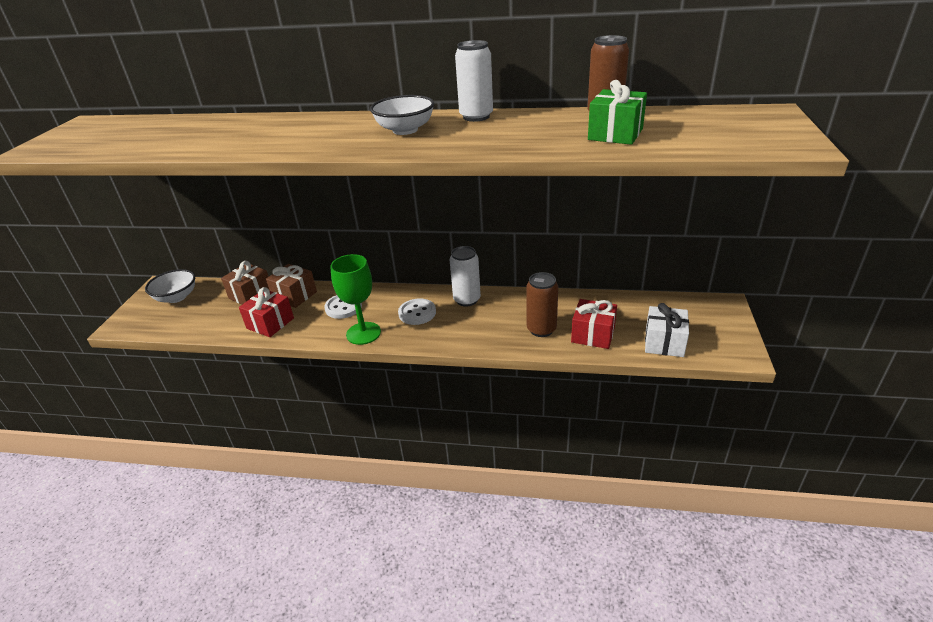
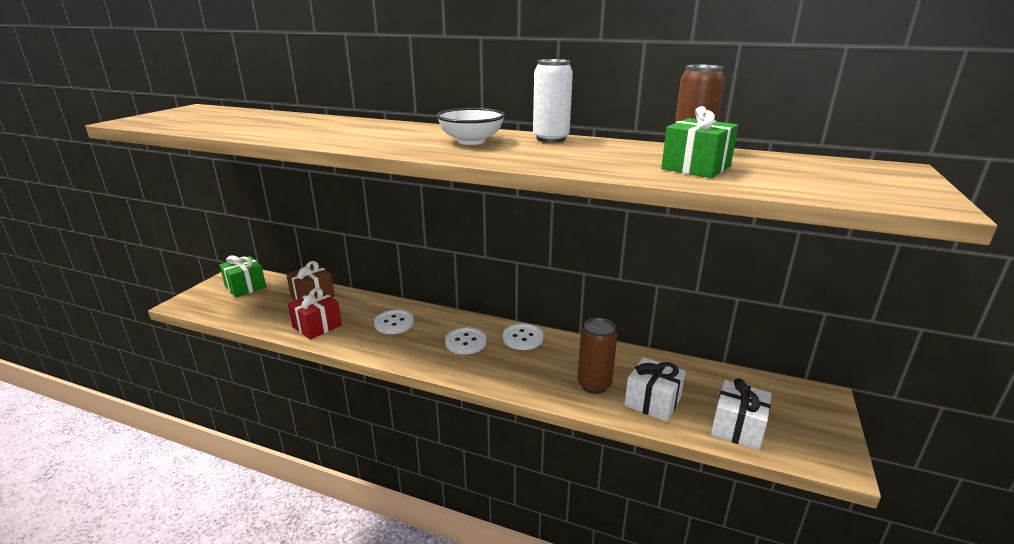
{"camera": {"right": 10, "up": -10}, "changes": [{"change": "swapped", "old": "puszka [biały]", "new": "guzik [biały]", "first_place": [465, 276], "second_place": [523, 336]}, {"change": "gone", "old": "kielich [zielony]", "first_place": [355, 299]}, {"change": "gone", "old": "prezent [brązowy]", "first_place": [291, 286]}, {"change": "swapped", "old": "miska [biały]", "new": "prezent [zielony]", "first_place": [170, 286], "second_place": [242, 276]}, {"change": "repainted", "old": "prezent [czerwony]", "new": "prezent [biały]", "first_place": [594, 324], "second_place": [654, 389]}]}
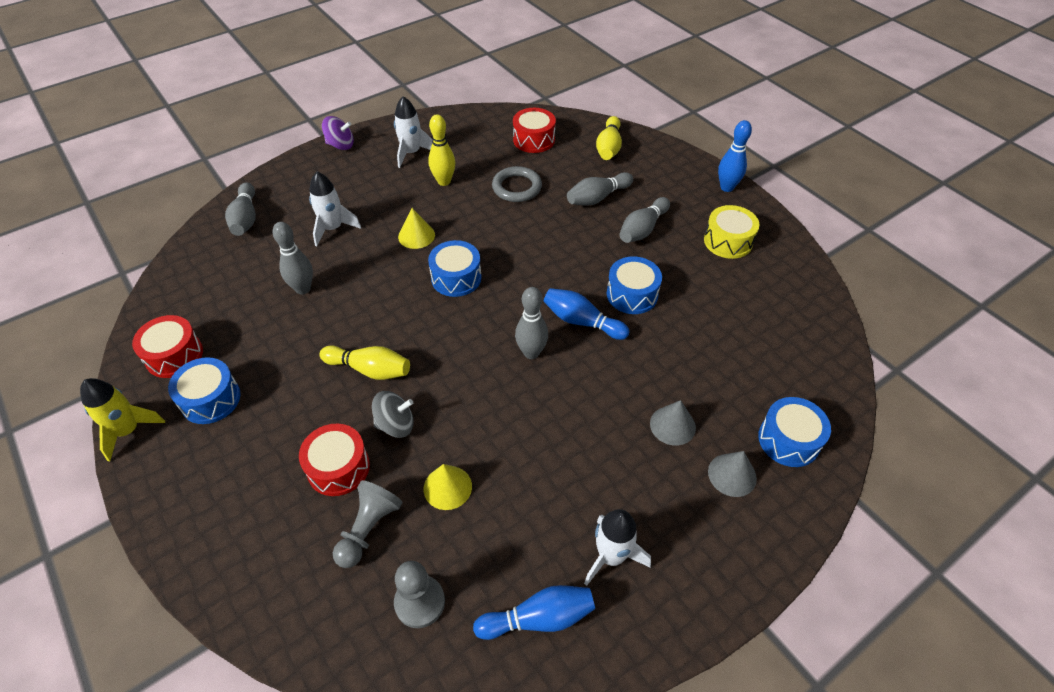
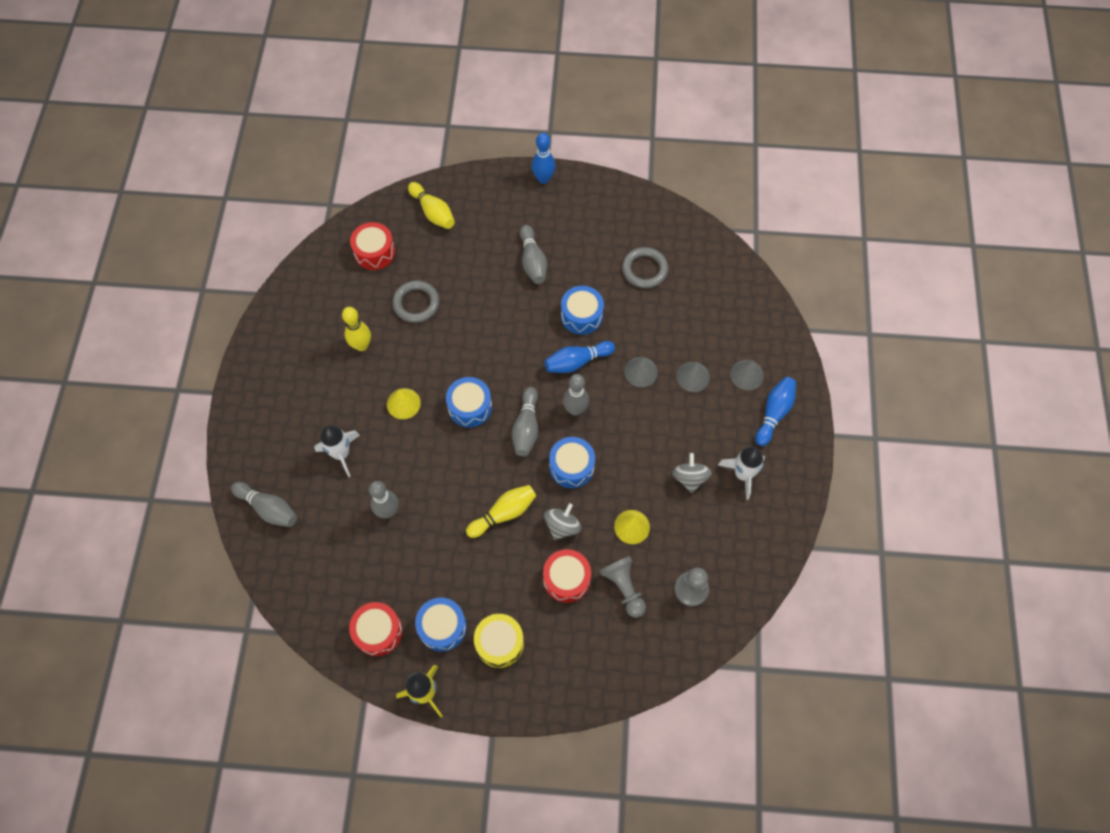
{"camera": {"right": -50, "up": 15}, "changes": [{"change": "gone", "old": "rakieta [biały]", "first_place": [413, 132]}, {"change": "gone", "old": "bączek [fioletowy]", "first_place": [338, 133]}, {"change": "shifted", "old": "kręgiel [szary]", "first_place": [600, 189], "second_place": [525, 421]}, {"change": "shifted", "old": "bęben [żółty]", "first_place": [731, 232], "second_place": [499, 641]}, {"change": "shifted", "old": "bęben [niebieski]", "first_place": [794, 432], "second_place": [572, 462]}, {"change": "shifted", "old": "kręgiel [niebieski]", "first_place": [534, 612], "second_place": [775, 411]}, {"change": "new", "new": "pierścień [szary]", "second_place": [645, 267]}, {"change": "new", "new": "stożek [szary]", "second_place": [641, 372]}, {"change": "new", "new": "bączek [szary]", "second_place": [692, 473]}]}
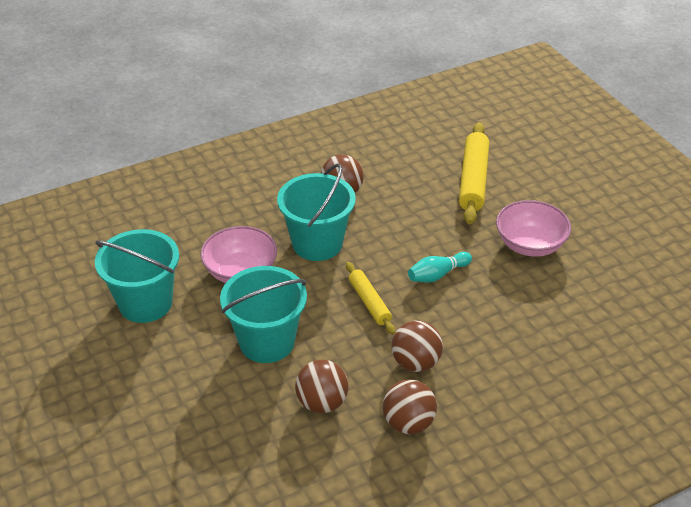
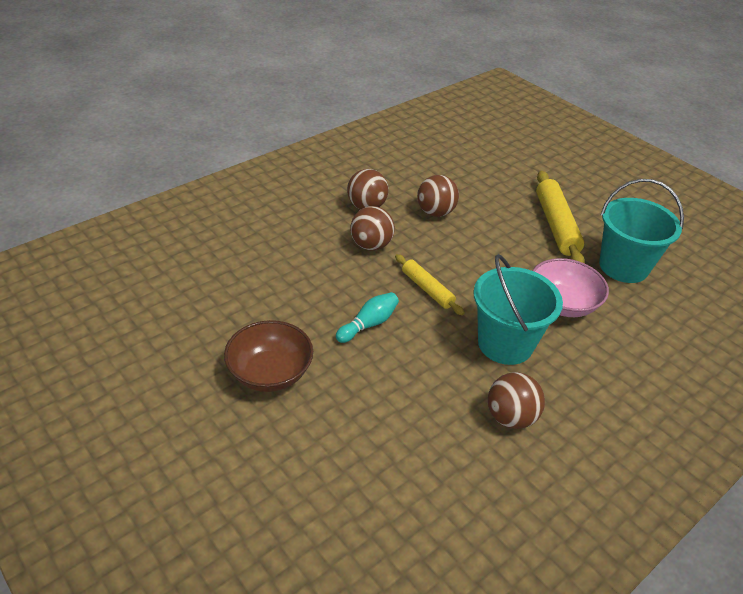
{"camera": {"right": 165, "up": 0}, "changes": [{"change": "shifted", "old": "wałek do ciasta [żółty]", "first_place": [474, 173], "second_place": [560, 217]}, {"change": "repainted", "old": "miska [różowy]", "new": "miska [brązowy]", "first_place": [533, 228], "second_place": [268, 356]}, {"change": "gone", "old": "wiadro [turkusowy]", "first_place": [263, 314]}]}
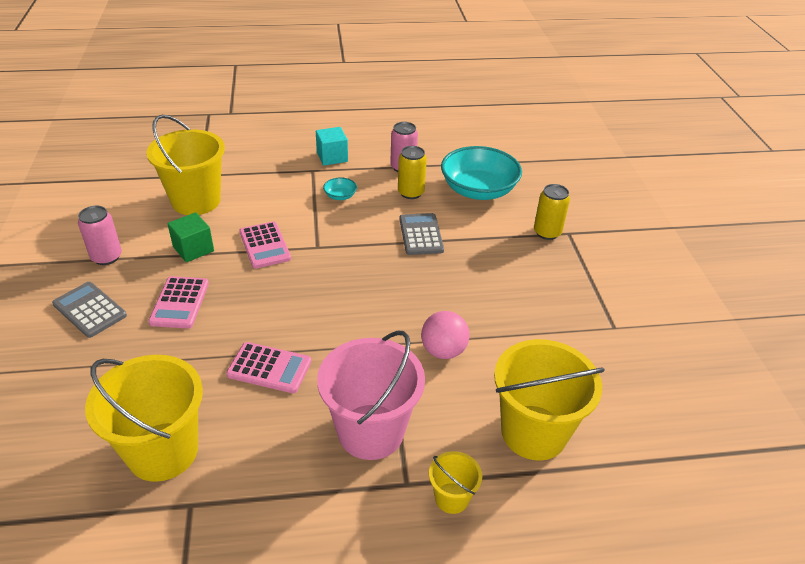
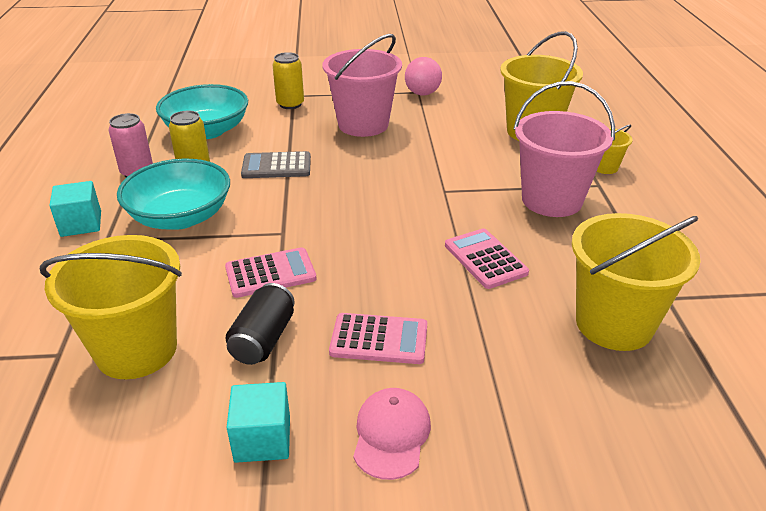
{"camera": {"right": -85, "up": -5}, "changes": [{"change": "scaled", "old": "miska [turkusowy]", "first_place": [340, 188], "second_place": [173, 194], "factor": 2.43}, {"change": "swapped", "old": "puszka [różowy]", "new": "sześcian [turkusowy]", "first_place": [100, 235], "second_place": [258, 422]}, {"change": "swapped", "old": "sześcian [zielony]", "new": "puszka [czarny]", "first_place": [190, 237], "second_place": [260, 324]}, {"change": "swapped", "old": "kalkulator [szary]", "new": "czapka [różowy]", "first_place": [89, 310], "second_place": [392, 434]}, {"change": "shifted", "old": "piłka [różowy]", "first_place": [445, 335], "second_place": [423, 76]}, {"change": "rotated", "old": "kalkulator [różowy]", "first_place": [268, 367], "second_place": [487, 258], "degrees": -45}, {"change": "new", "new": "wiadro [różowy]", "second_place": [362, 85]}]}
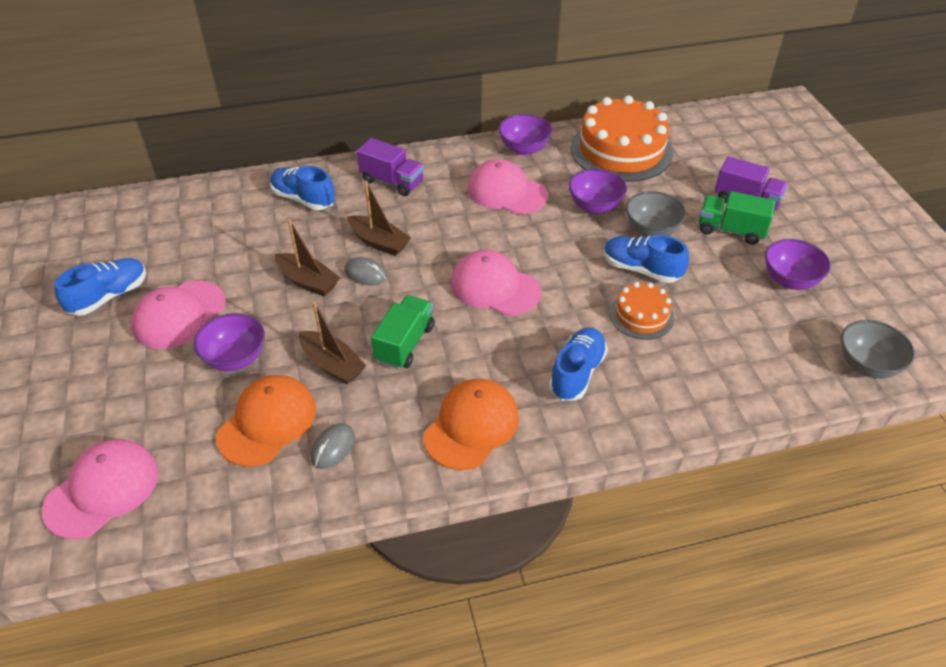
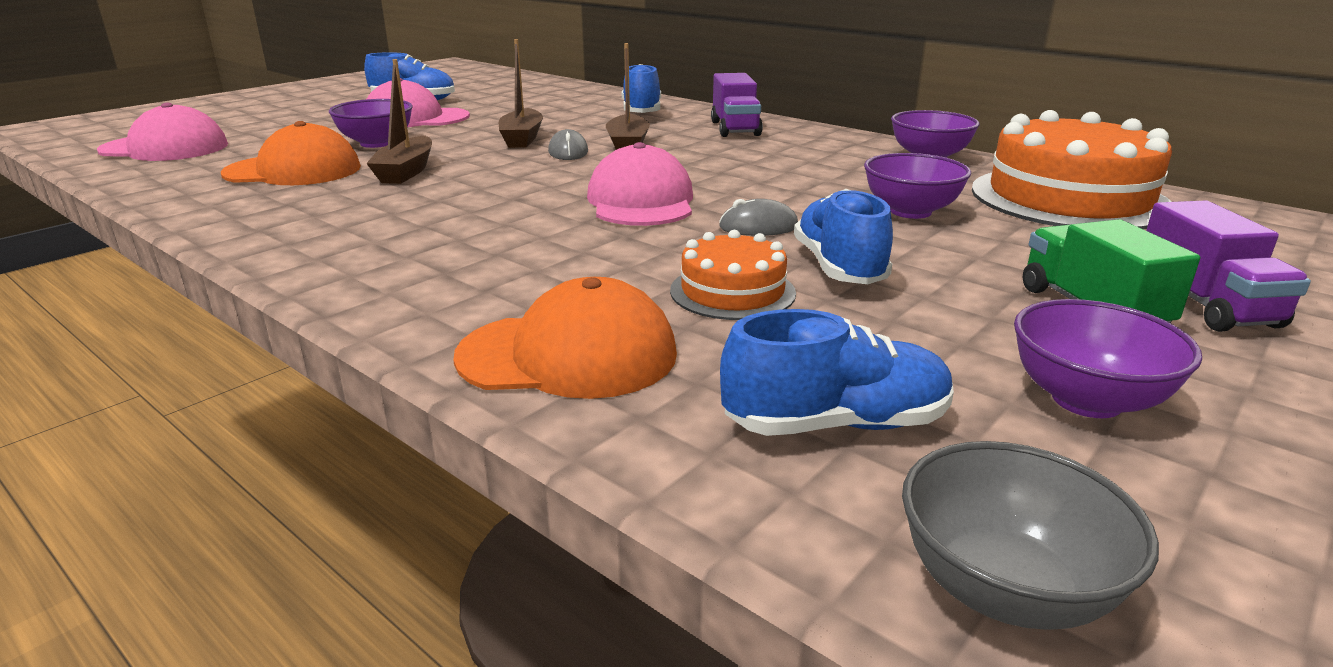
{"camera": {"right": 55, "up": -20}, "changes": [{"change": "gone", "old": "czapka [różowy]", "first_place": [507, 187]}, {"change": "gone", "old": "miska [szary]", "first_place": [656, 214]}, {"change": "gone", "old": "ciężarówka [zielony]", "first_place": [402, 332]}, {"change": "shifted", "old": "but [niebieski]", "first_place": [578, 364], "second_place": [837, 372]}, {"change": "shifted", "old": "czapka [pomarańczowy]", "first_place": [471, 424], "second_place": [565, 338]}, {"change": "shifted", "old": "myszka [szary]", "first_place": [333, 446], "second_place": [758, 217]}]}
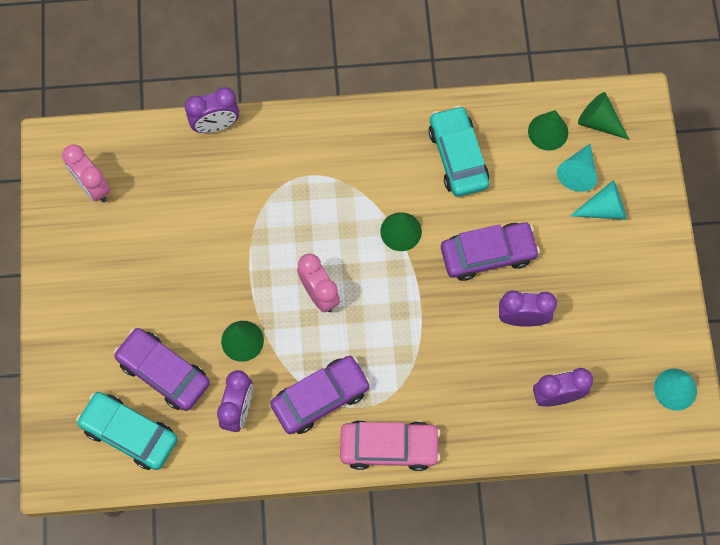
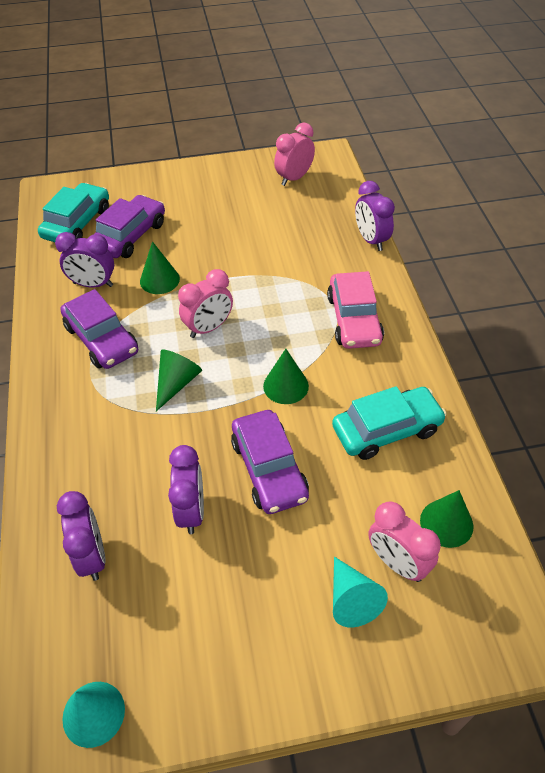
{"camera": {"right": 85, "up": -20}, "changes": [{"change": "shifted", "old": "stożek [zielony]", "first_place": [604, 116], "second_place": [179, 380]}, {"change": "swapped", "old": "stożek [turkusowy]", "new": "budzik [różowy]", "first_place": [577, 168], "second_place": [404, 541]}, {"change": "shifted", "old": "samochód [różowy]", "first_place": [390, 445], "second_place": [355, 310]}]}
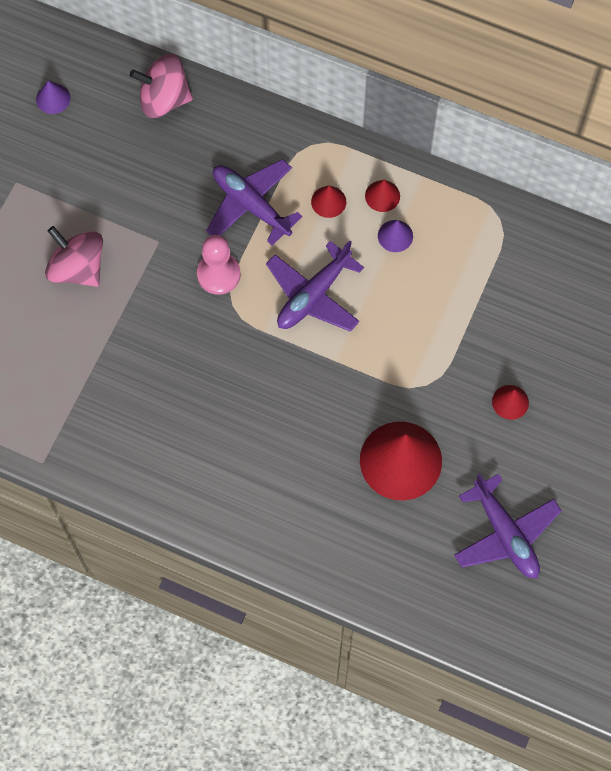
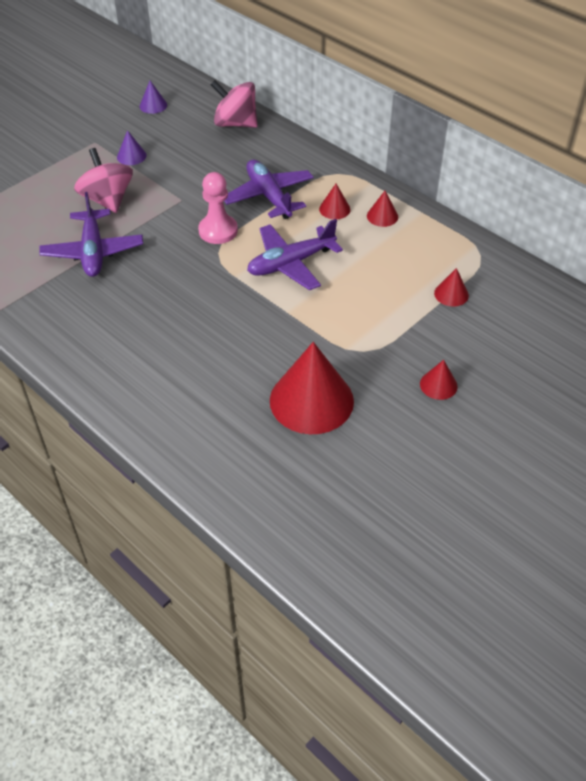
{"camera": {"right": 20, "up": -20}, "changes": [{"change": "shifted", "old": "stożek [fioletowy]", "first_place": [395, 236], "second_place": [132, 147]}, {"change": "shifted", "old": "samolot [fioletowy]", "first_place": [507, 525], "second_place": [91, 234]}, {"change": "new", "new": "stożek [czerwony]", "second_place": [451, 287]}]}
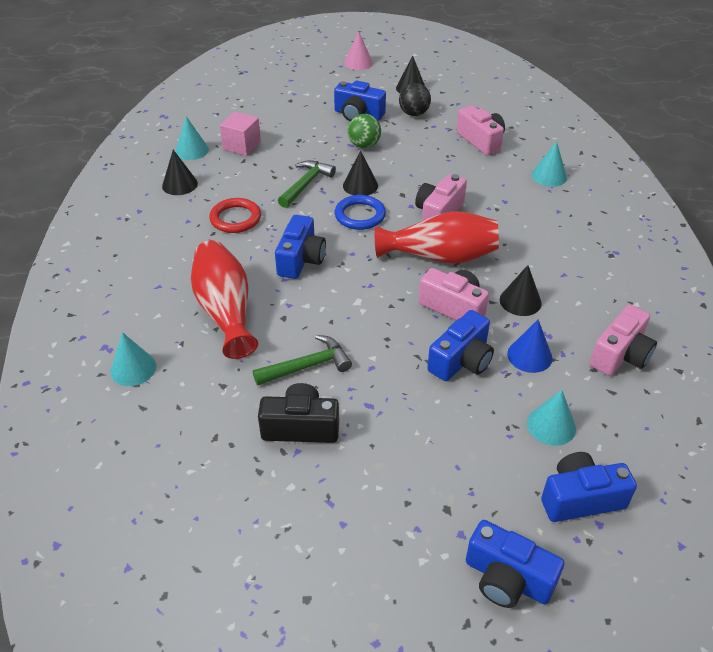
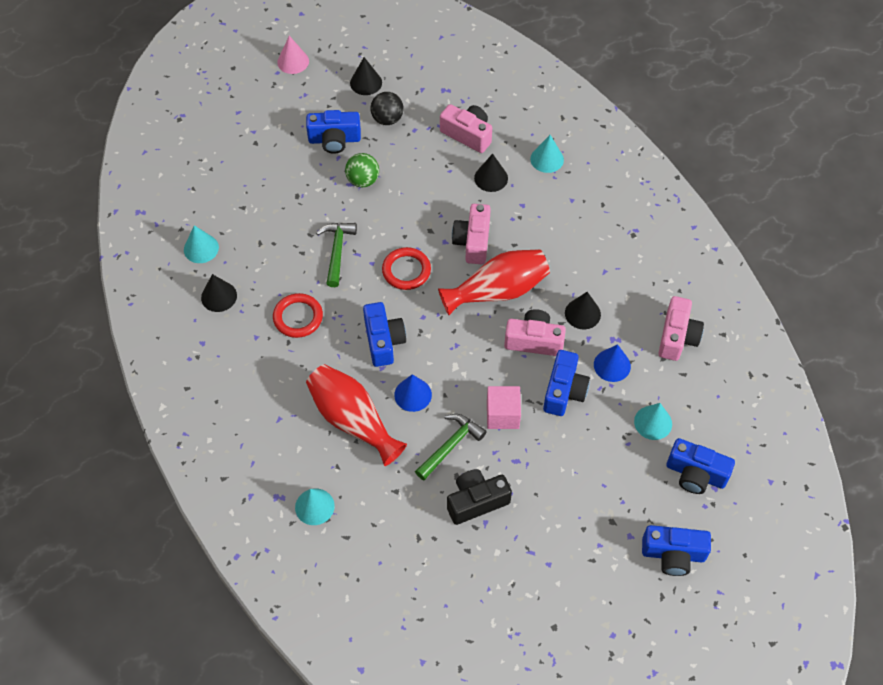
{"camera": {"right": -25, "up": 15}, "changes": [{"change": "shifted", "old": "sześcian [różowy]", "first_place": [240, 134], "second_place": [504, 407]}, {"change": "shifted", "old": "stożek [czarny]", "first_place": [360, 172], "second_place": [491, 173]}, {"change": "repainted", "old": "pierścień [niebieski]", "new": "pierścień [czerwony]", "first_place": [360, 212], "second_place": [406, 268]}, {"change": "rotated", "old": "aparat fotograficzny [niebieski]", "first_place": [589, 487], "second_place": [700, 466], "degrees": -120}, {"change": "new", "new": "stożek [niebieski]", "second_place": [413, 393]}]}
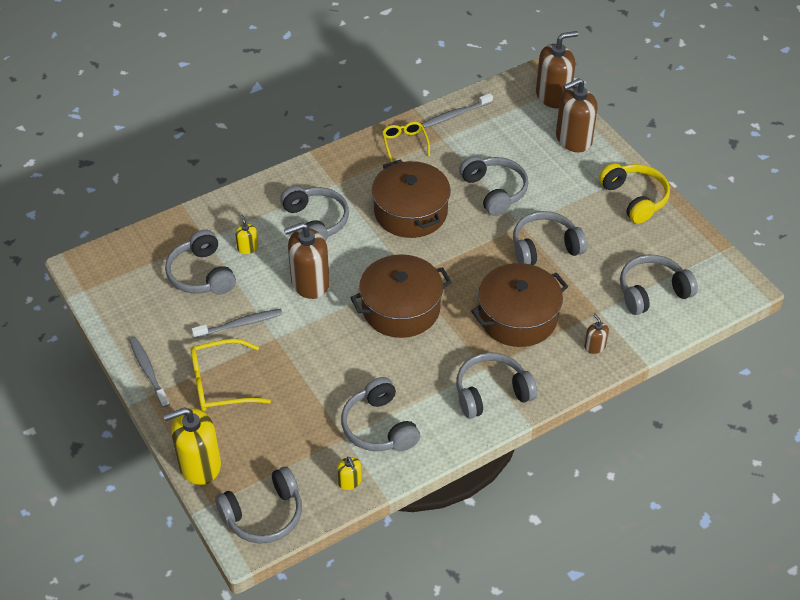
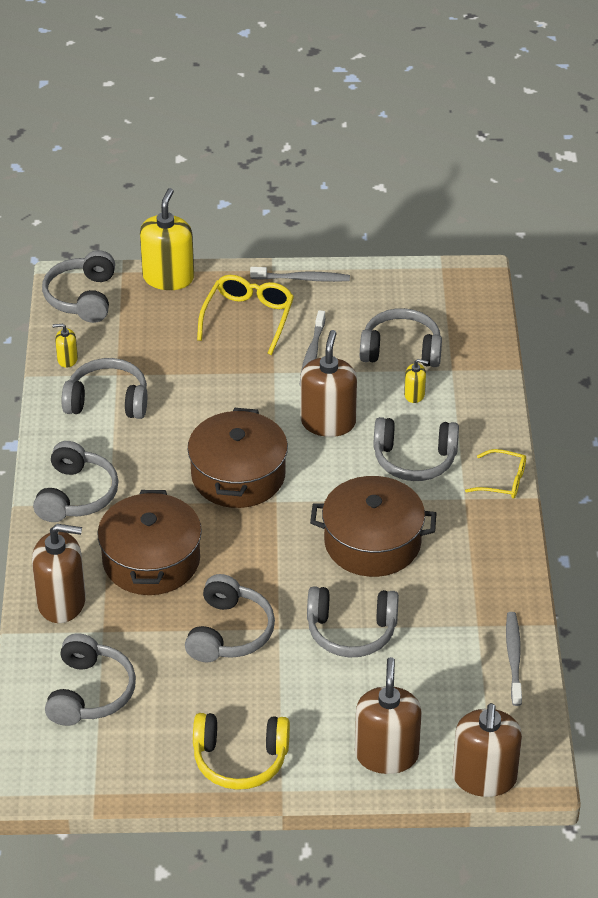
{"camera": {"right": 120, "up": -5}, "changes": [{"change": "shifted", "old": "okulary [żółty]", "first_place": [406, 142], "second_place": [495, 474]}, {"change": "scaled", "old": "dozownik mydła [brązowy]", "first_place": [596, 333], "second_place": [59, 573], "factor": 2.13}]}
